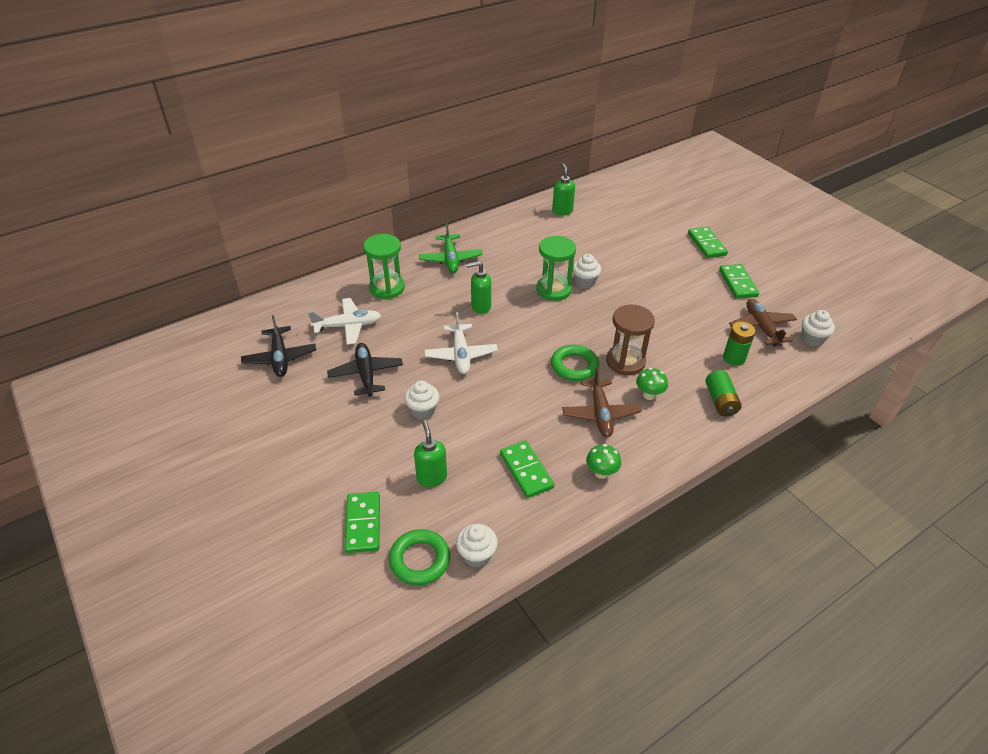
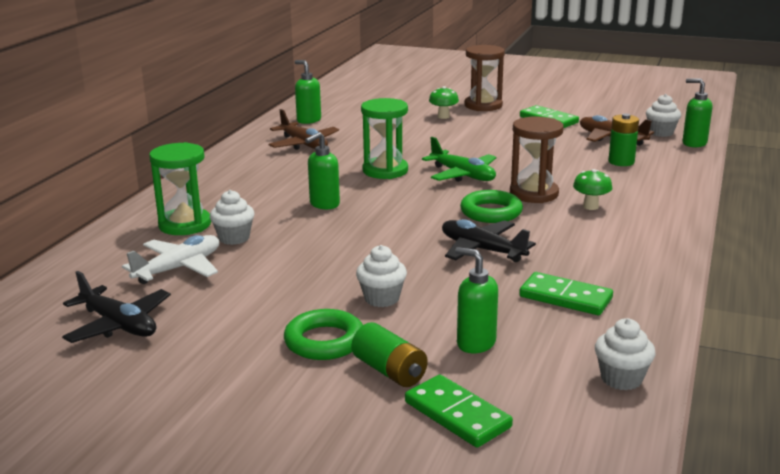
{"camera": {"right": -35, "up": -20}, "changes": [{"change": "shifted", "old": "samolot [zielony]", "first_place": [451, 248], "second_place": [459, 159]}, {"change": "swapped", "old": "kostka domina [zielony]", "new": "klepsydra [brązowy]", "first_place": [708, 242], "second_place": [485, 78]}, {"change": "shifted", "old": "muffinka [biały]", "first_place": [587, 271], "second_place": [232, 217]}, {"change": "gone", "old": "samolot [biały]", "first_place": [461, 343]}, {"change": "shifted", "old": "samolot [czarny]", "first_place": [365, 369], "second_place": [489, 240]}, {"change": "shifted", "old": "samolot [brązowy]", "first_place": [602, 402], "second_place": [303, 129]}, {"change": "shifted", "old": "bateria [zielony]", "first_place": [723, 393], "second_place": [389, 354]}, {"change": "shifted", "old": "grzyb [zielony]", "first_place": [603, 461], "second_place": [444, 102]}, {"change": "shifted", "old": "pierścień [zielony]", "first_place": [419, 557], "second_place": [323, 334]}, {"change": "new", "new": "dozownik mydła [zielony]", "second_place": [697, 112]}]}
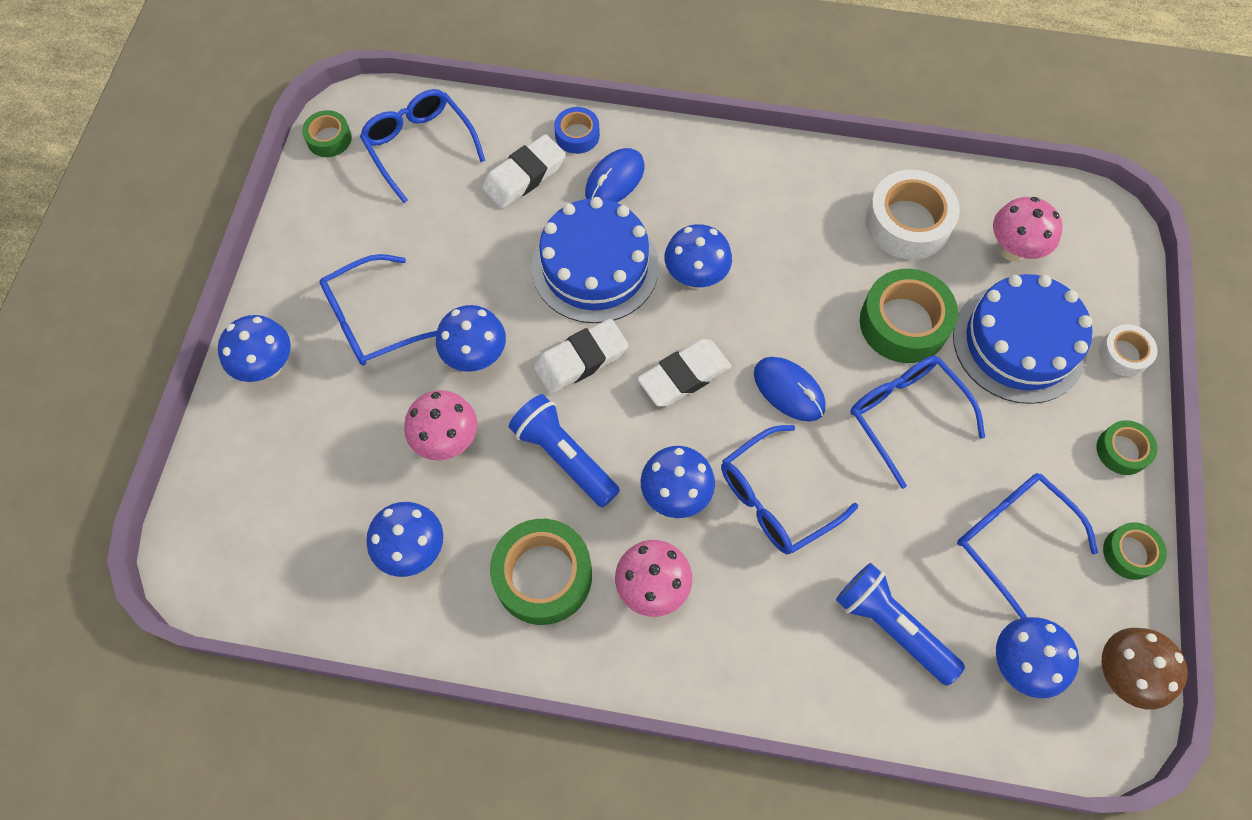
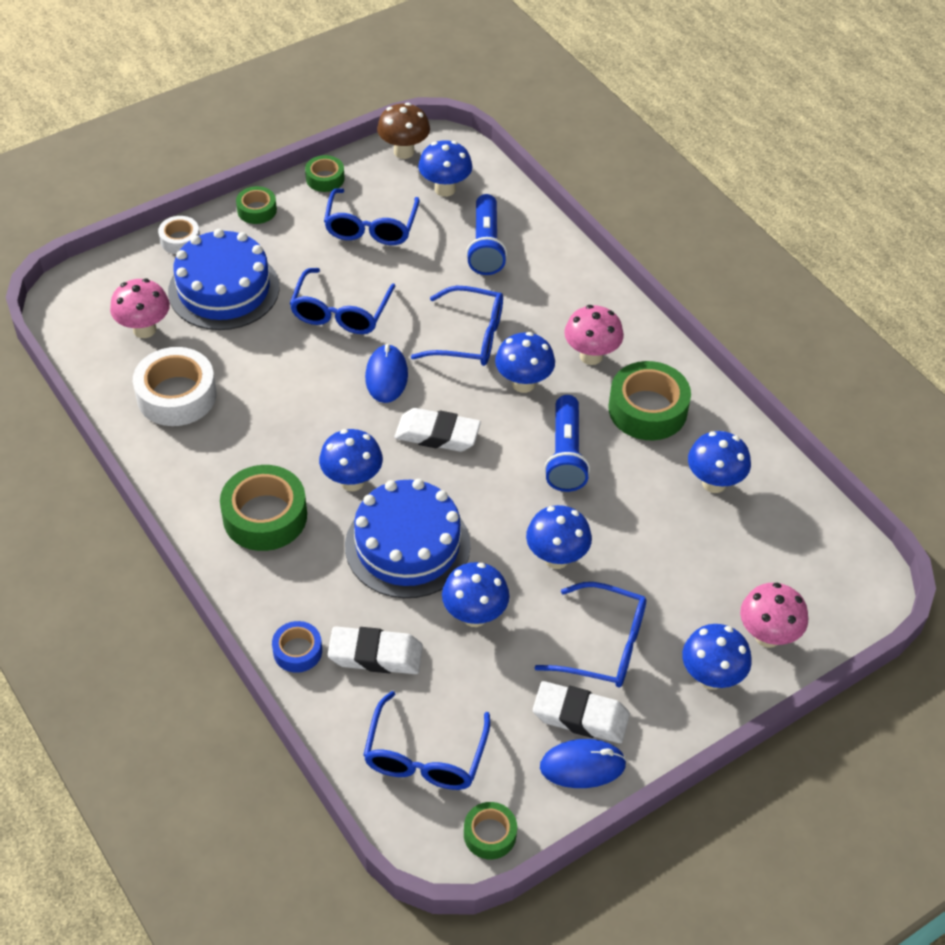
{"camera": {"right": -135, "up": -15}, "changes": [{"change": "shifted", "old": "myszka [niebieski]", "first_place": [614, 175], "second_place": [583, 763]}, {"change": "shifted", "old": "taśma klejąca [zielony]", "first_place": [909, 316], "second_place": [263, 508]}, {"change": "shifted", "old": "gumka do mazania [biały]", "first_place": [581, 356], "second_place": [581, 712]}, {"change": "shifted", "old": "grzyb [różowy]", "first_place": [440, 425], "second_place": [774, 615]}, {"change": "new", "new": "grzyb [niebieski]", "second_place": [475, 594]}]}
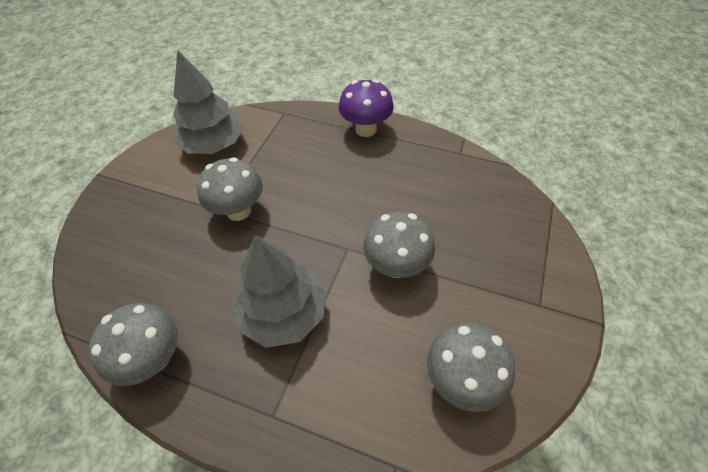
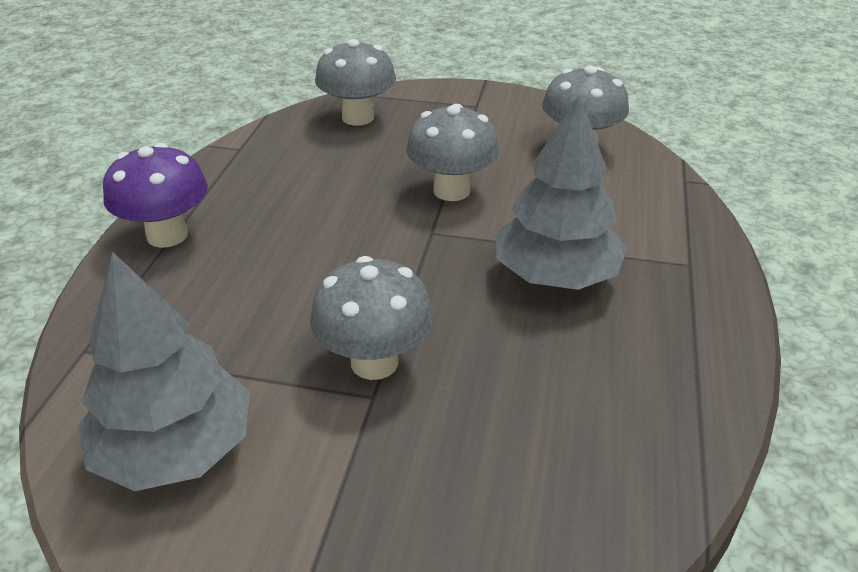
{"camera": {"right": -100, "up": -15}, "changes": [{"change": "shifted", "old": "grzyb [szary]", "first_place": [133, 344], "second_place": [355, 82]}]}
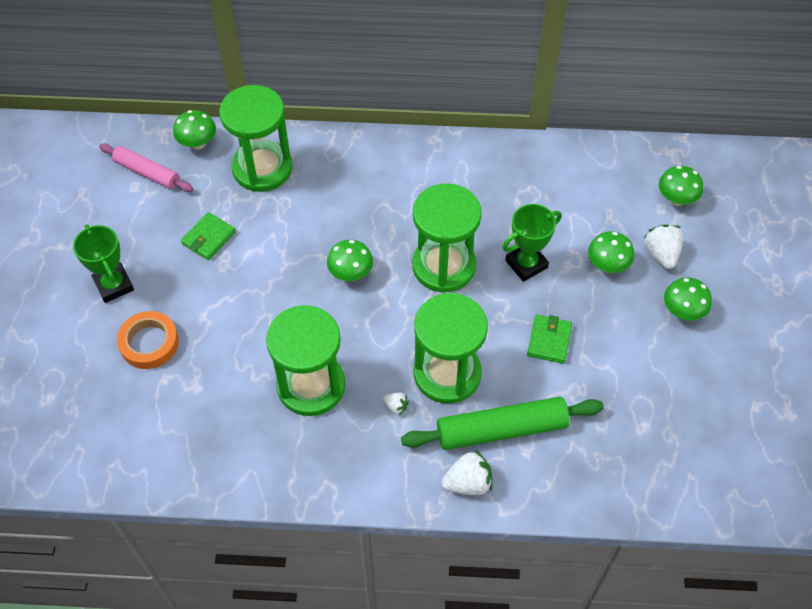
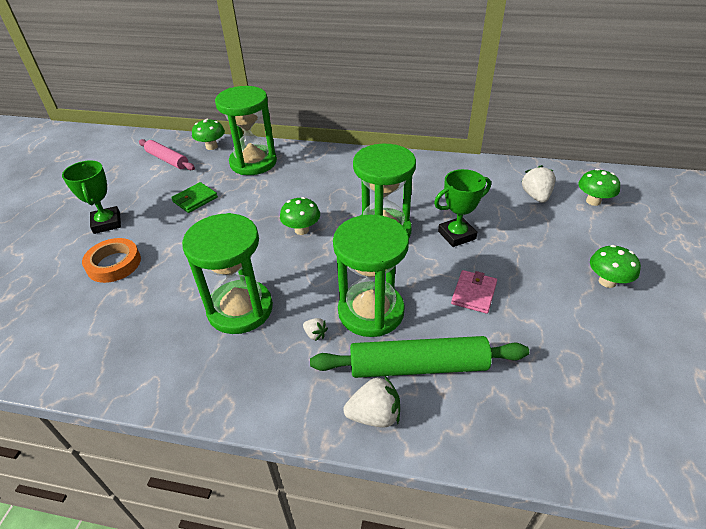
{"camera": {"right": 10, "up": -15}, "changes": [{"change": "shifted", "old": "truskawka [biały]", "first_place": [664, 246], "second_place": [538, 184]}, {"change": "gone", "old": "grzyb [zielony]", "first_place": [611, 252]}, {"change": "repainted", "old": "portfel [zielony]", "new": "portfel [różowy]", "first_place": [549, 339], "second_place": [474, 292]}]}
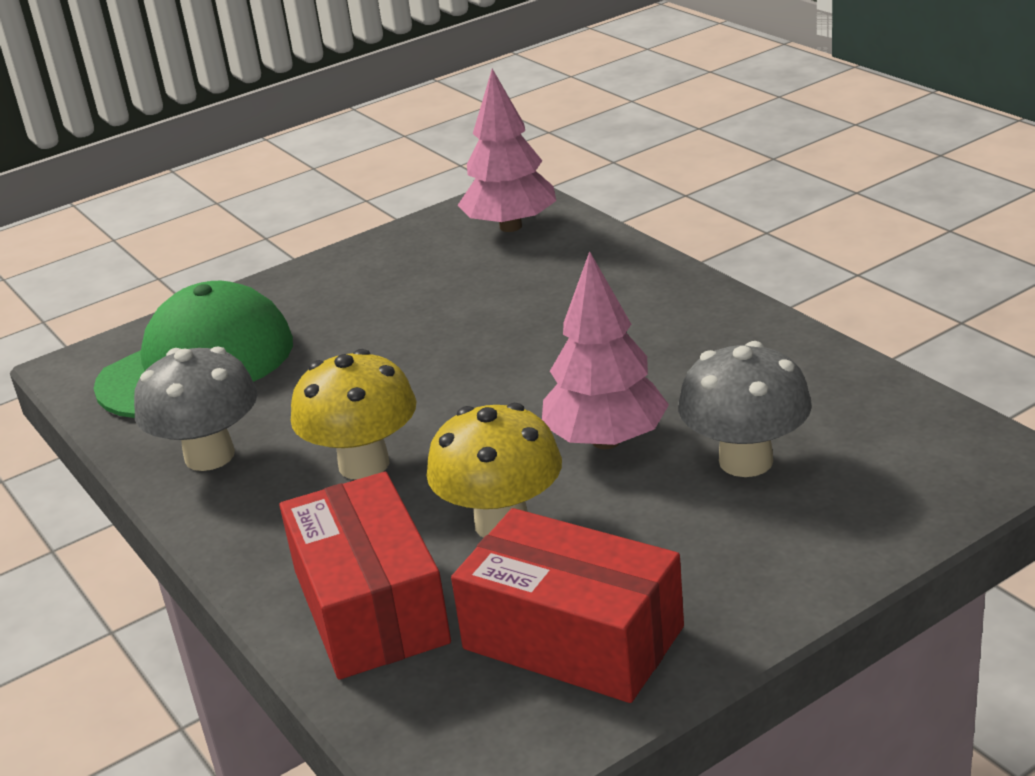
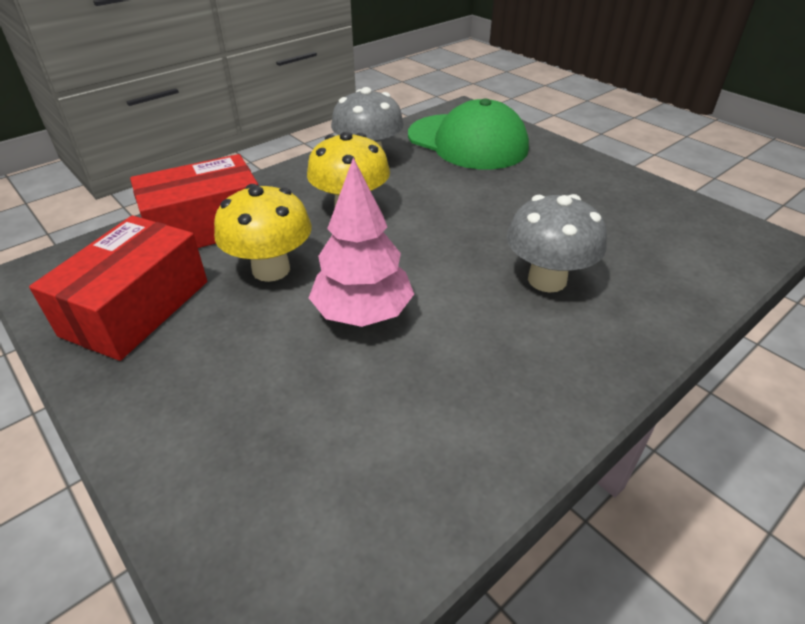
{"camera": {"right": 80, "up": 10}, "changes": [{"change": "gone", "old": "drzewko [różowy]", "first_place": [506, 150]}, {"change": "shifted", "old": "grzyb [szary]", "first_place": [745, 409], "second_place": [557, 243]}]}
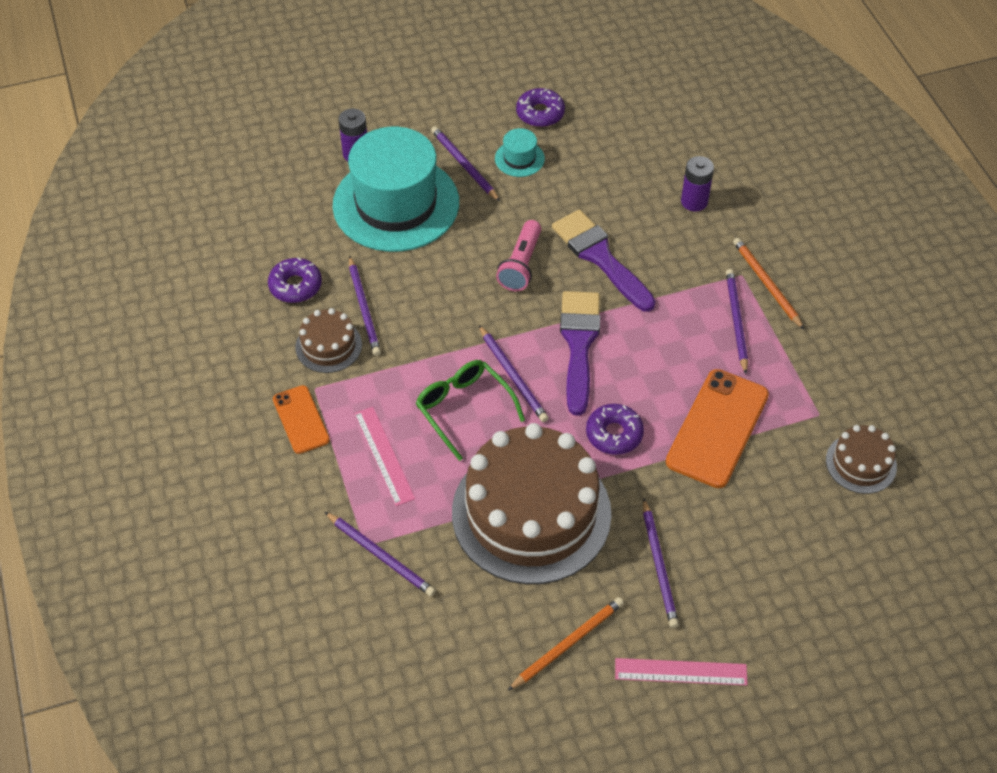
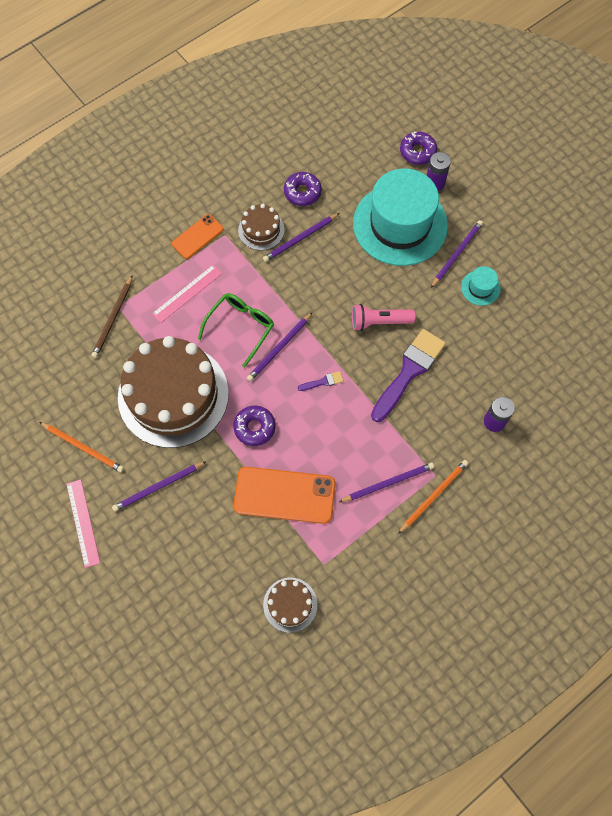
{"camera": {"right": 70, "up": 15}, "changes": [{"change": "shifted", "old": "donut [fioletowy]", "first_place": [540, 107], "second_place": [418, 148]}, {"change": "scaled", "old": "pędzel [fioletowy]", "first_place": [580, 353], "second_place": [321, 381], "factor": 0.42}, {"change": "repainted", "old": "ołówek [fioletowy]", "new": "ołówek [brązowy]", "first_place": [380, 554], "second_place": [112, 316]}]}
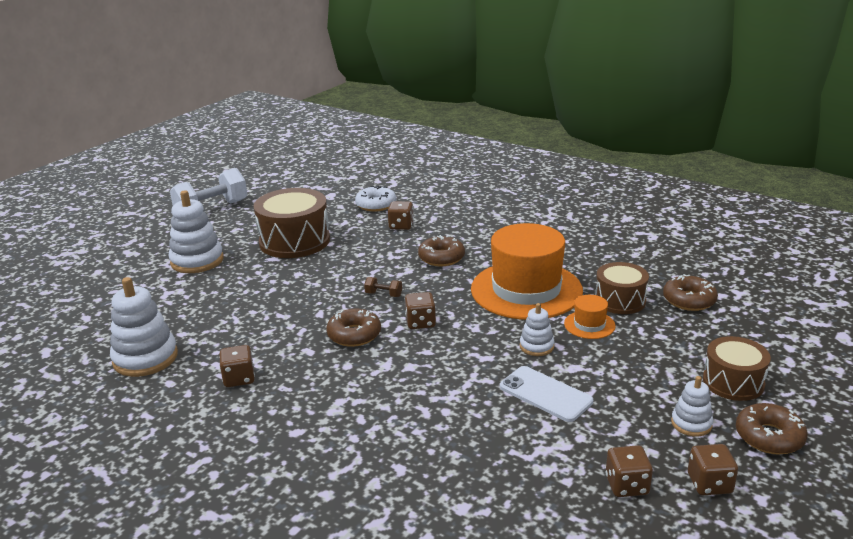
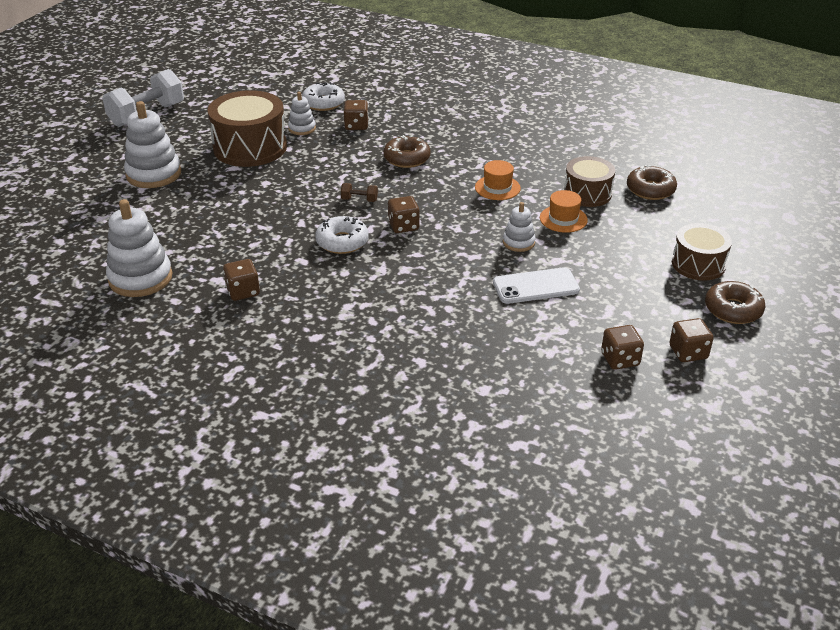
{"camera": {"right": -10, "up": 10}, "changes": [{"change": "scaled", "old": "kapelusz [pomarańczowy]", "first_place": [527, 271], "second_place": [498, 180], "factor": 0.42}, {"change": "repainted", "old": "donut [brązowy]", "new": "donut [biały]", "first_place": [353, 328], "second_place": [342, 235]}, {"change": "rotated", "old": "telefon [biały]", "first_place": [546, 394], "second_place": [536, 285], "degrees": -45}, {"change": "shifted", "old": "zabawka nakładanka [biały]", "first_place": [692, 406], "second_place": [302, 113]}]}
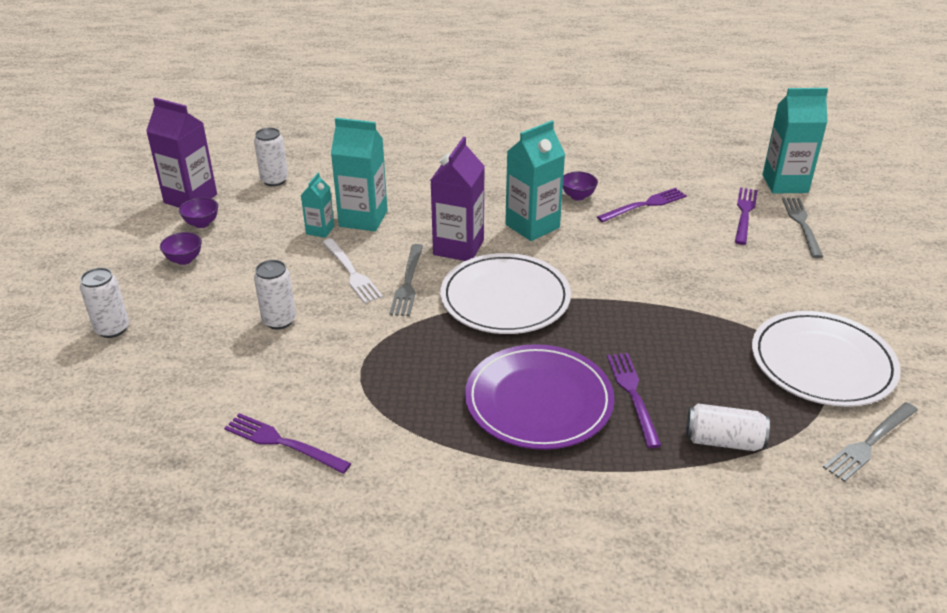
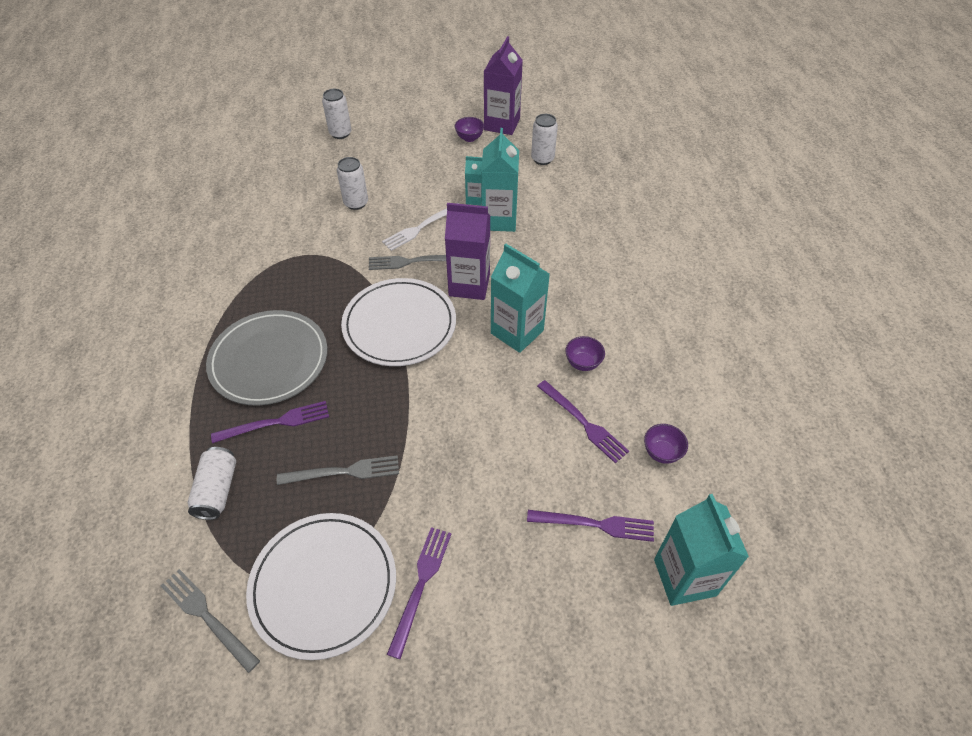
{"camera": {"right": 80, "up": 15}, "changes": [{"change": "shifted", "old": "widelec [szary]", "first_place": [802, 228], "second_place": [338, 470]}, {"change": "shifted", "old": "miska [fioletowy]", "first_place": [181, 248], "second_place": [666, 444]}, {"change": "repainted", "old": "talerz [fioletowy]", "new": "talerz [szary]", "first_place": [539, 397], "second_place": [266, 358]}, {"change": "shifted", "old": "widelec [fioletowy]", "first_place": [287, 443], "second_place": [419, 593]}]}
